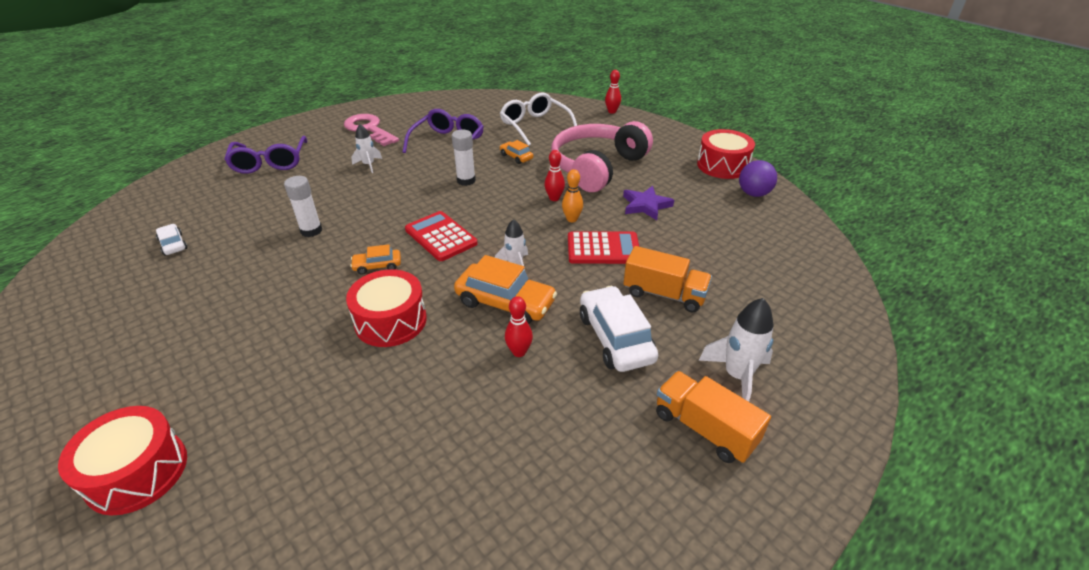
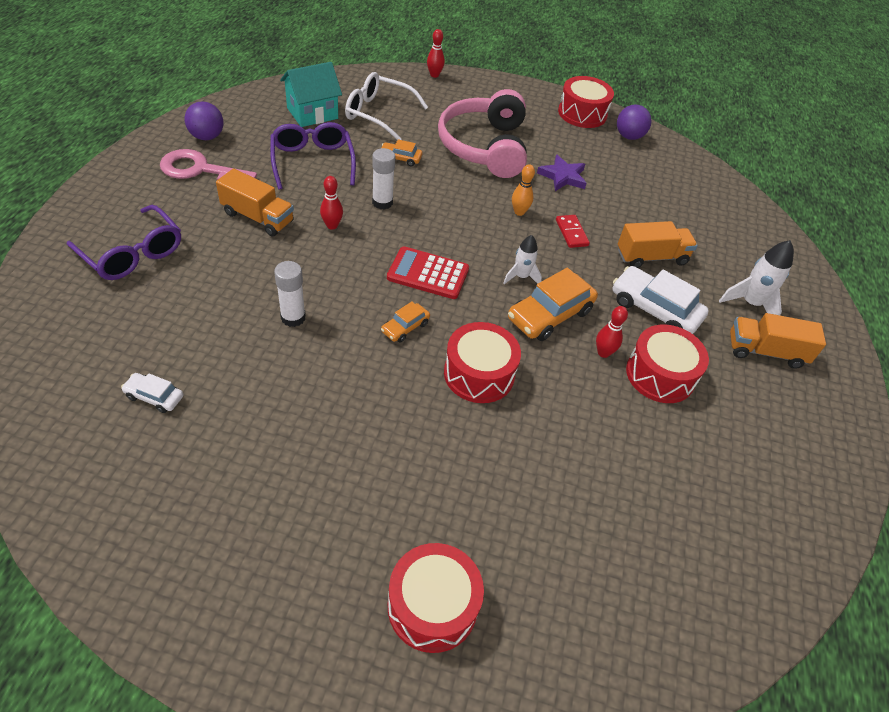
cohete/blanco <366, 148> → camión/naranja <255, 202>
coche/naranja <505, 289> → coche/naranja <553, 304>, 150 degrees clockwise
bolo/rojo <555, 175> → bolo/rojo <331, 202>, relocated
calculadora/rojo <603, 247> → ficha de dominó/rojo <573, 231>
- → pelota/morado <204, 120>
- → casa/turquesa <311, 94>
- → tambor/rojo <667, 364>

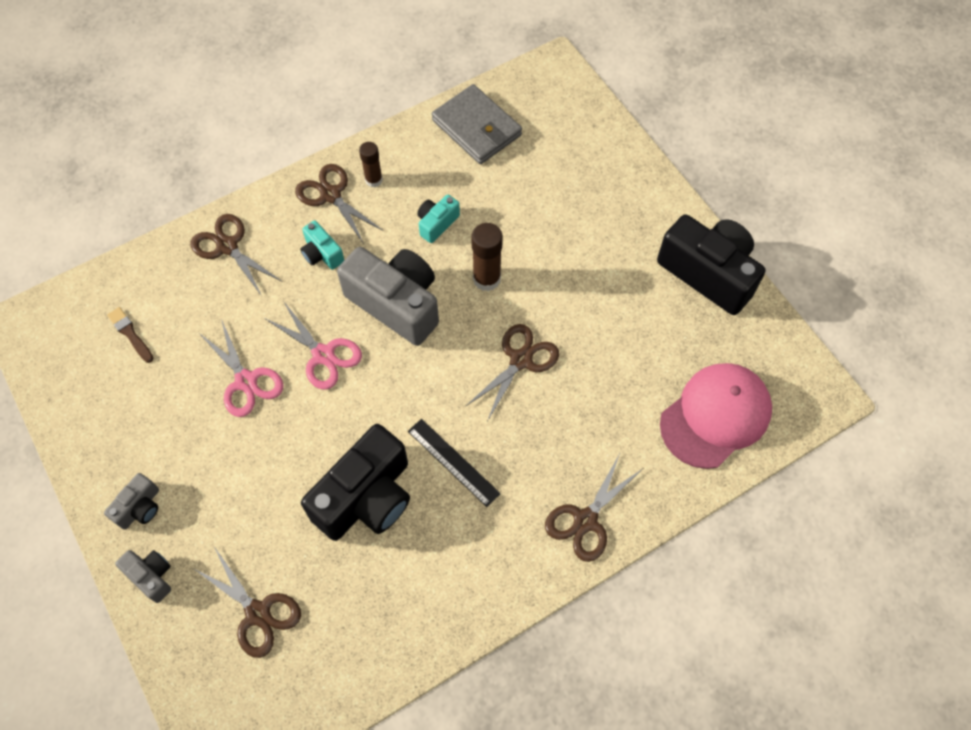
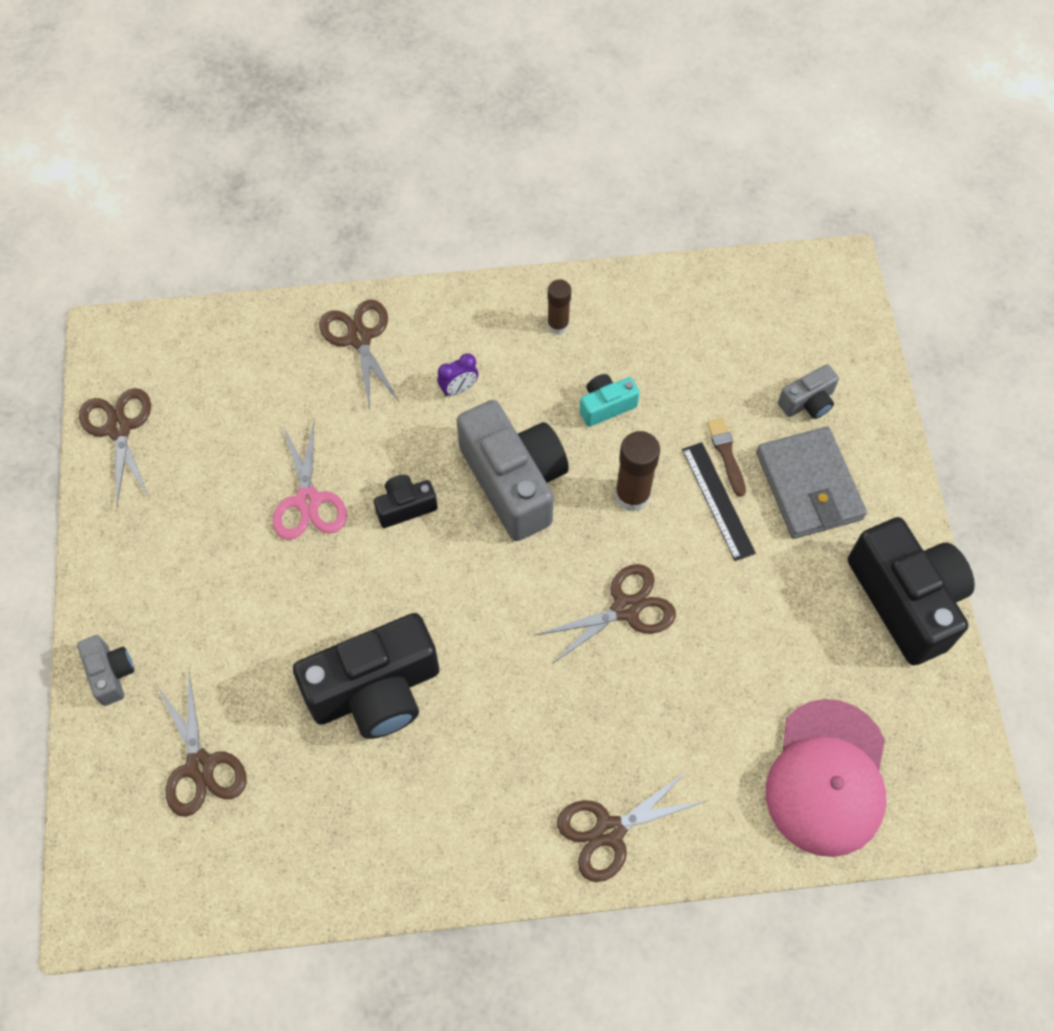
cámara/gris <131, 501> → cámara/gris <808, 391>, relocated
pincel/marrón <130, 335> → pincel/marrón <726, 457>, relocated
tijeras/rosa <313, 345> → cámara/negro <405, 501>
tijeras/marrón <339, 204> → tijeras/marrón <115, 446>, relocated
cámara/turquesa <322, 245> → despertador/morado <457, 374>
regla/negro <454, 463> → regla/negro <719, 501>, relocated
cartera/gris <477, 124> → cartera/gris <811, 483>, relocated
gorra/rosa <716, 416> → gorra/rosa <826, 778>, 120 degrees clockwise

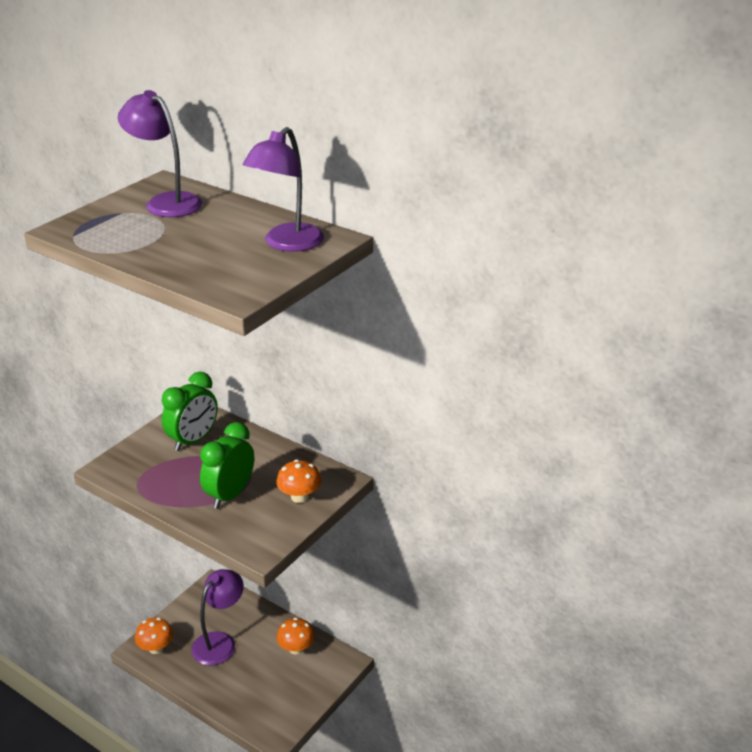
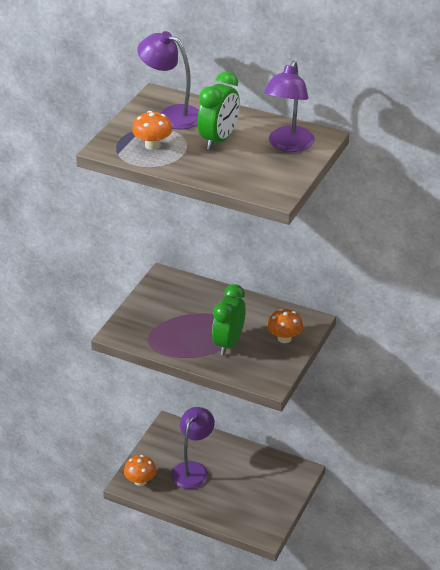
despertador/verde <190, 411> → despertador/verde <218, 110>, relocated
seta/naranja <296, 635> → seta/naranja <152, 130>, relocated

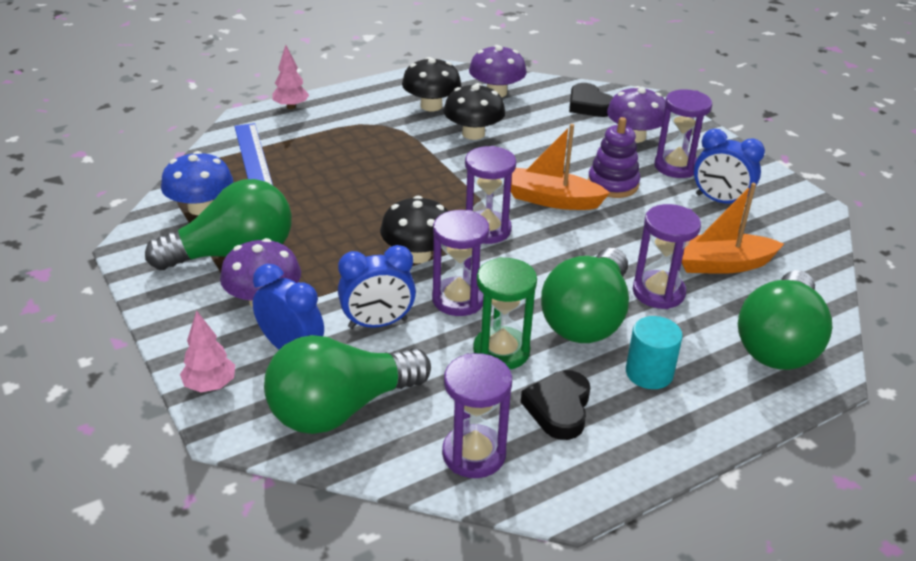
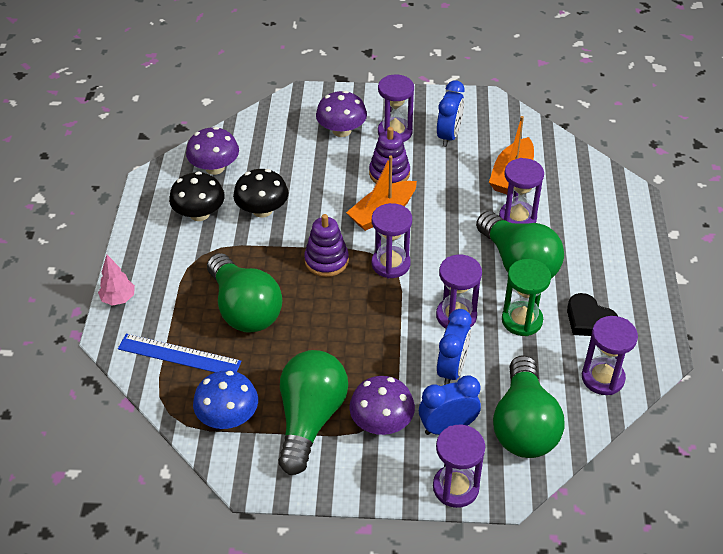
árbol/rosa <207, 351> → reloj de arena/morado <459, 466>
seta/negro <414, 230> → -
corazón/negro <591, 100> → -
cilindro/turquesa <654, 352> → -
despertador/azul <729, 167> → despertador/azul <451, 114>, 45 degrees counterclockwise
bombilla/verde <785, 320> → bombilla/verde <244, 293>, relocated
- → juguete apilable/morado <326, 245>

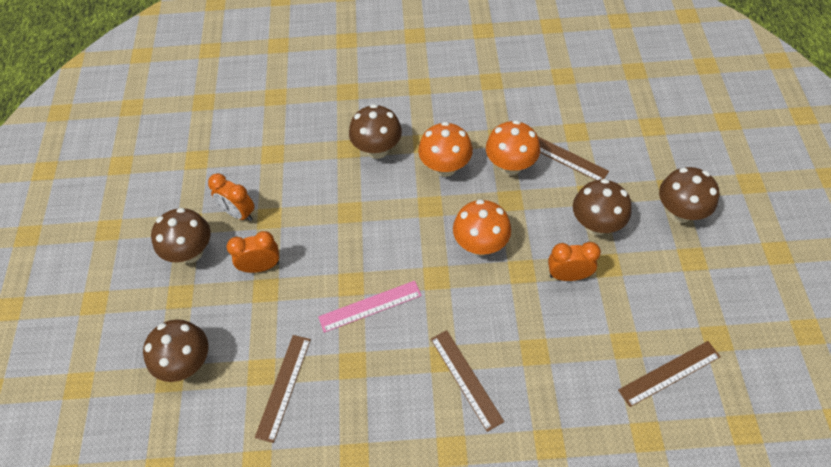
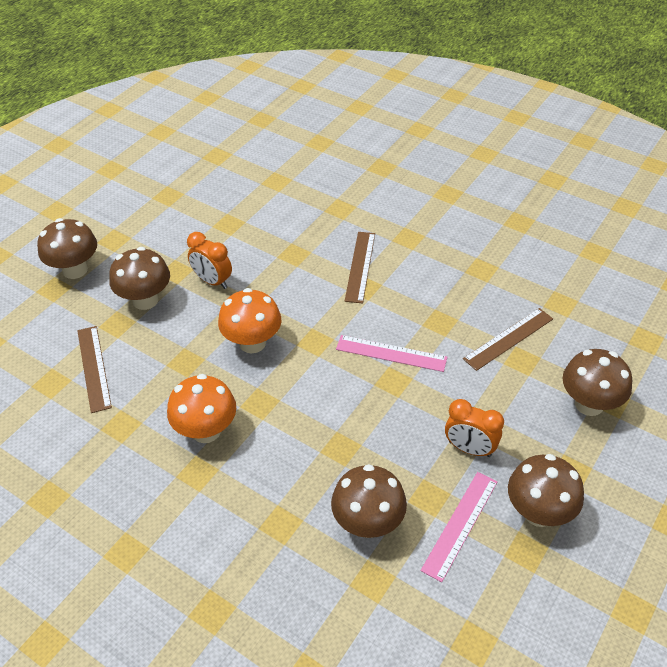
despertador/naranja <231, 197> → regla/rosa <459, 527>
seta/marrón <375, 131> → seta/marrón <369, 501>, relocated
seta/naranja <513, 147> → -
regla/marrón <669, 374> → -

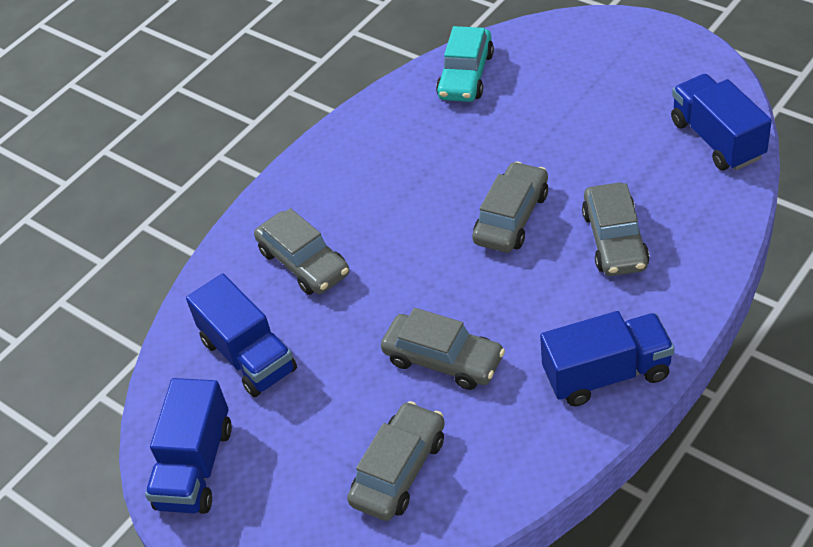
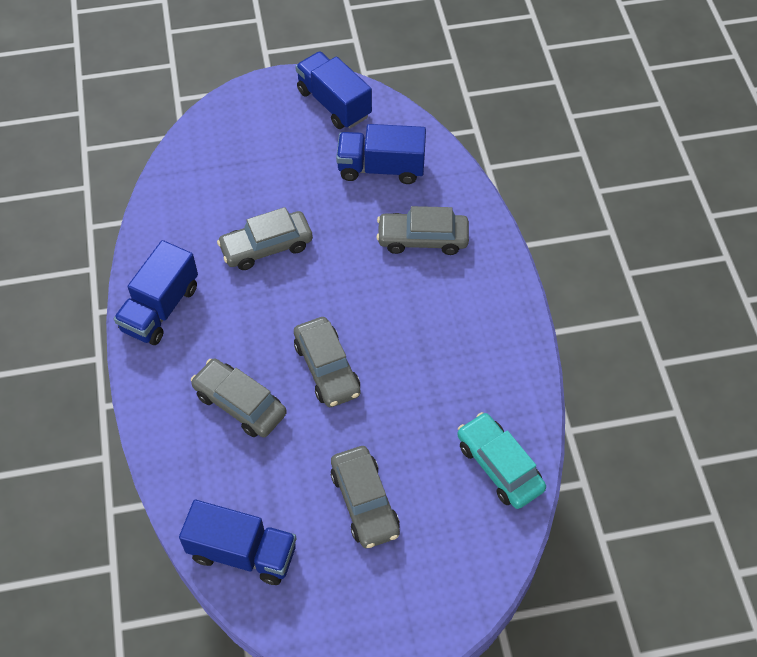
coche/gris <396, 461> → coche/gris <365, 497>, relocated

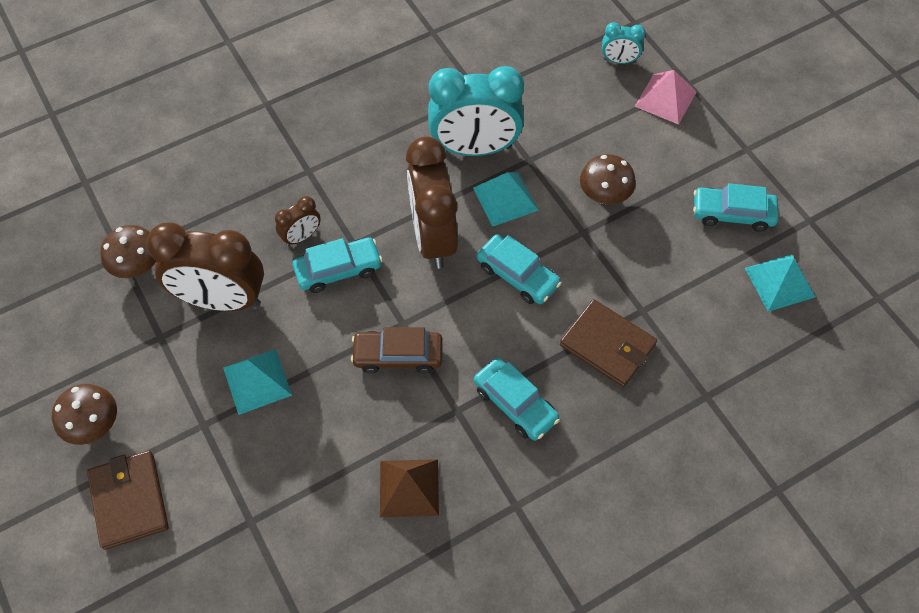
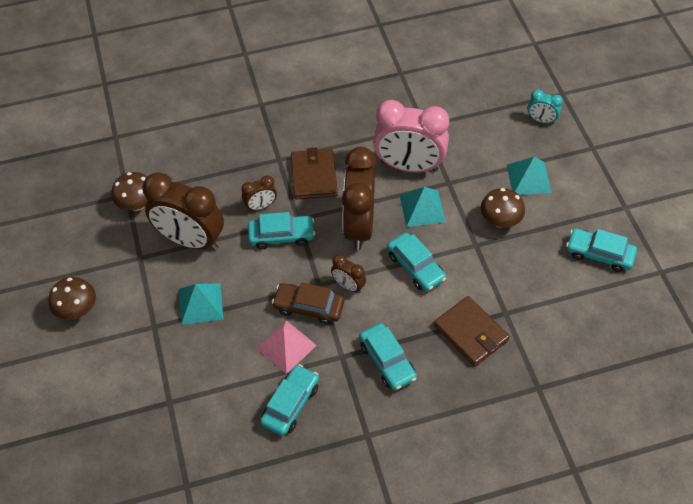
cartera/marrón <128, 500> → cartera/marrón <314, 174>, relocated
pirámide/marrón <409, 488> → coche/turquesa <289, 400>
despertador/turquesa <476, 111> → despertador/rosa <411, 136>
pirámide/rosa <666, 97> → pirámide/rosa <286, 347>, relocated
pirámide/turquesa <780, 283> → pirámide/turquesa <529, 176>, relocated
- → despertador/marrón <348, 273>

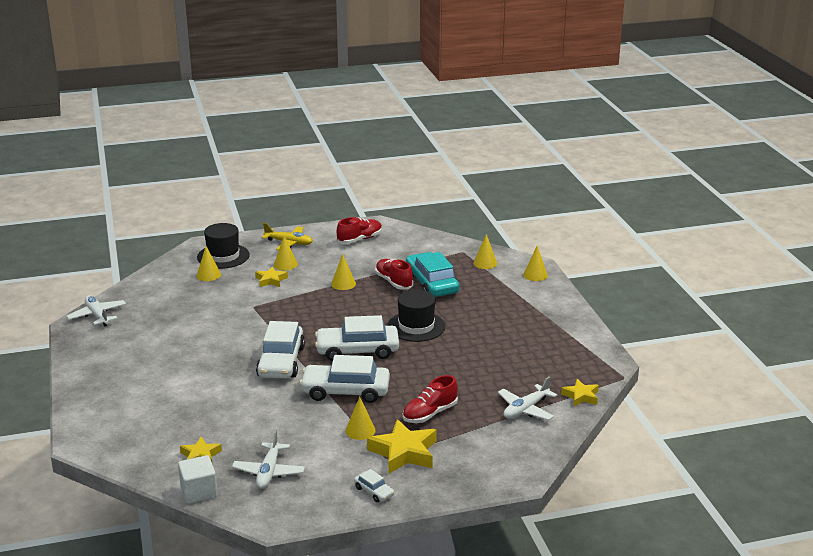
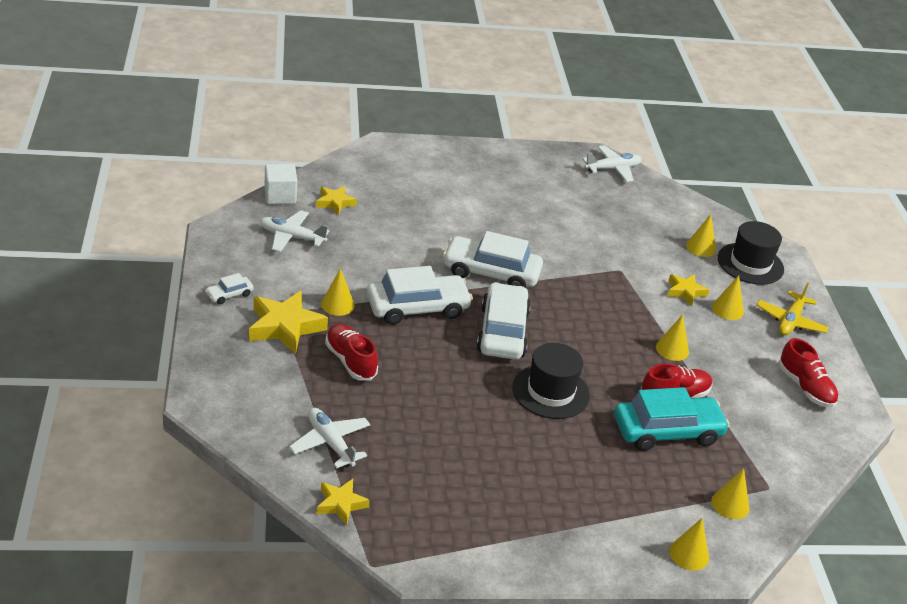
coche/blanco <344, 379> → coche/blanco <420, 295>, 60 degrees clockwise

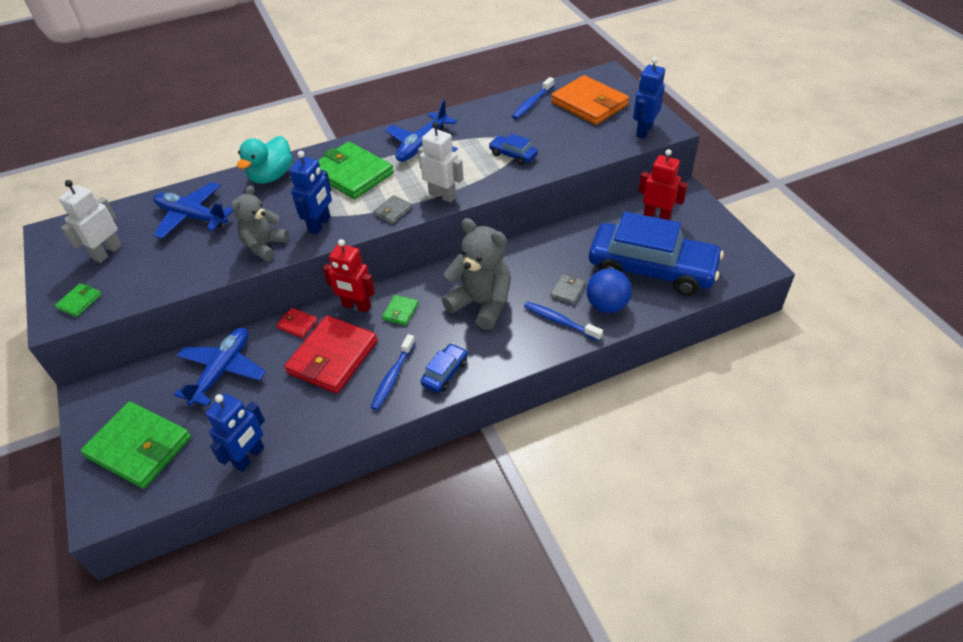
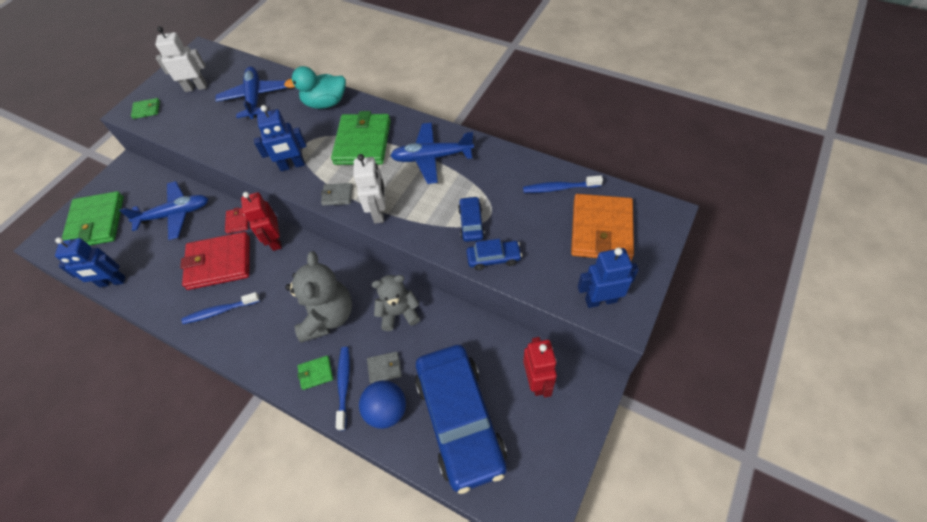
osito/gris <260, 223> → osito/gris <396, 303>, relocated
cartera/verde <400, 310> → cartera/verde <315, 373>, relocated
coche/azul <444, 368> → coche/azul <494, 254>, relocated

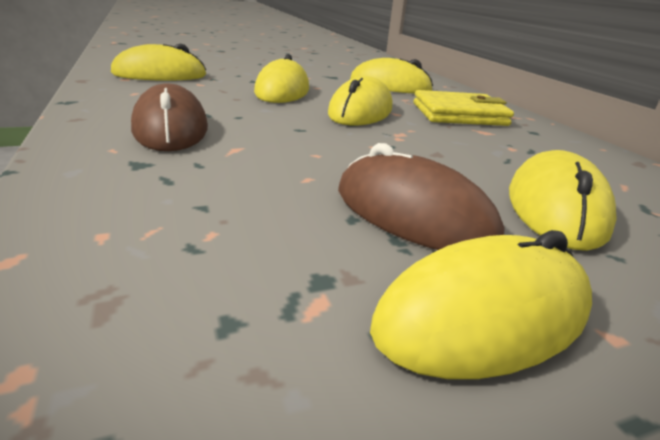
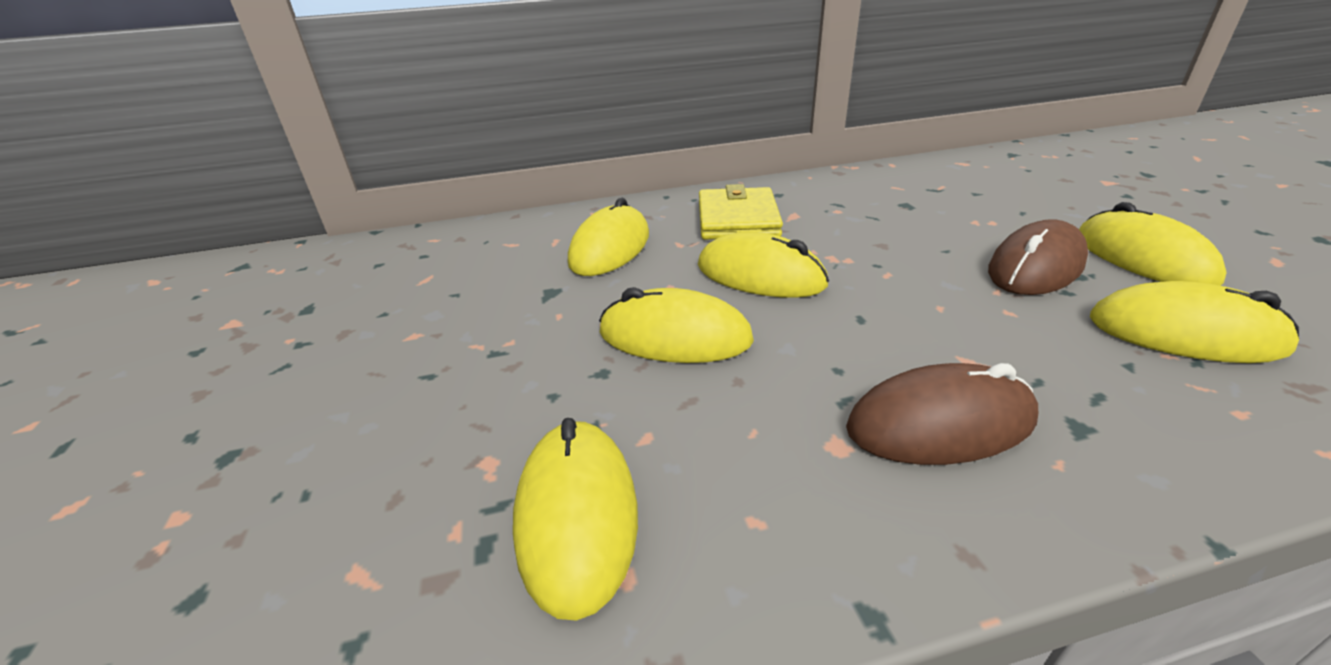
ratón/amarillo <563, 200> → ratón/amarillo <1194, 322>, relocated

